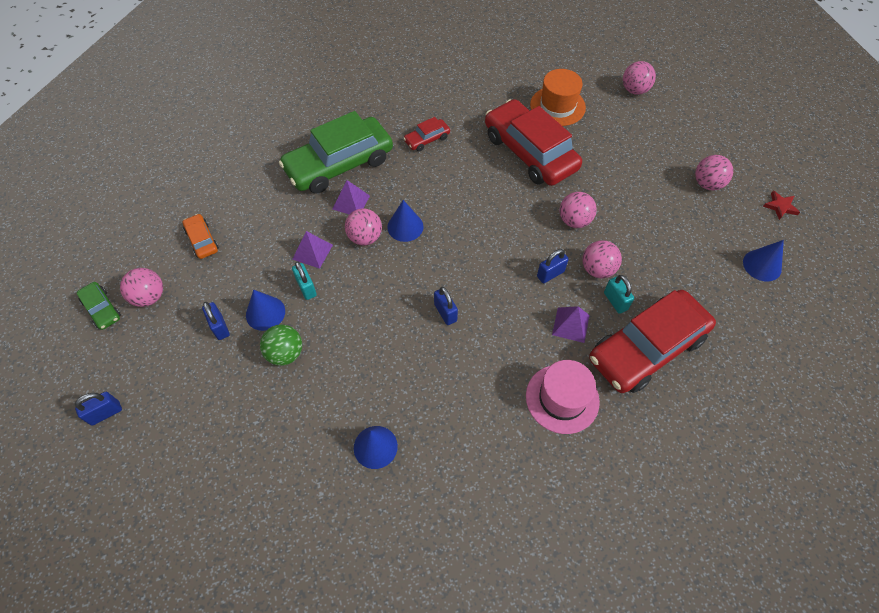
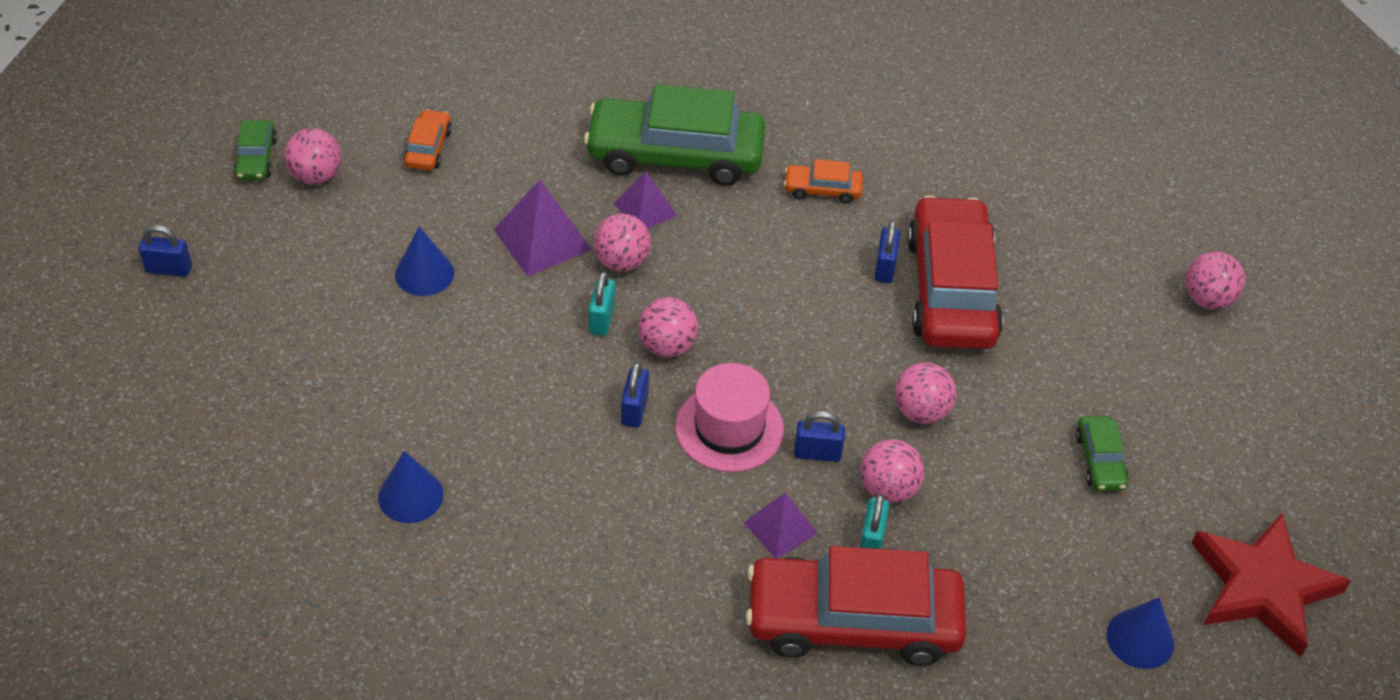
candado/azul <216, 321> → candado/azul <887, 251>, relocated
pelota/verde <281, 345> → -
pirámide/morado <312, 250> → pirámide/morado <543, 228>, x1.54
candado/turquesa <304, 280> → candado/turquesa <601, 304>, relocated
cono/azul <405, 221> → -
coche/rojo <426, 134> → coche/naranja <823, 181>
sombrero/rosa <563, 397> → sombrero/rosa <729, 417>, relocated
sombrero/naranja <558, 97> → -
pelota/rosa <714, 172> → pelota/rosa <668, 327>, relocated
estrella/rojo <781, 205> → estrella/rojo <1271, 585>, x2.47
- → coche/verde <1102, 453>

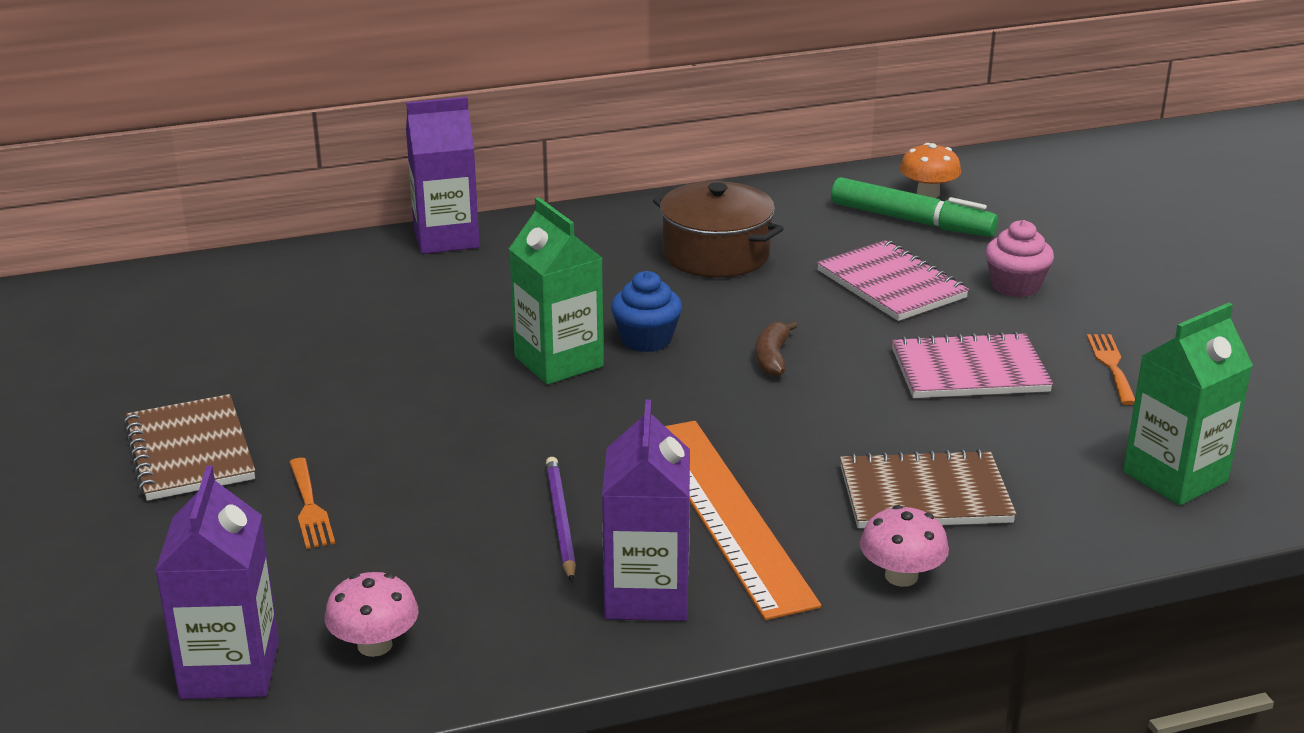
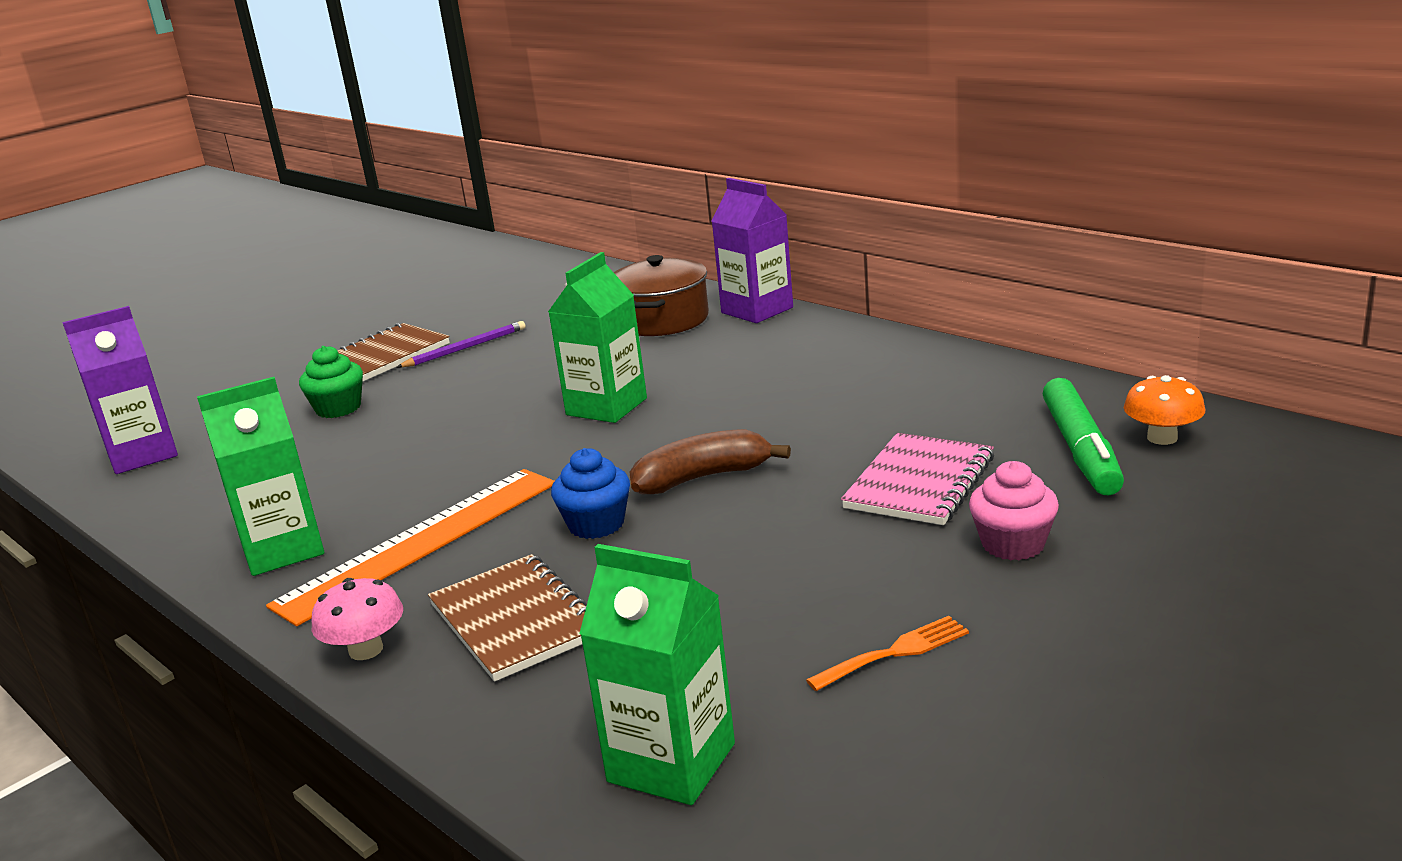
tenedor/naranja <312, 503> → magdalena/verde <331, 382>
seta/rosa <372, 614> → -
lápiz/morado <561, 519> → lápiz/morado <461, 344>, relocated
cartón de leche/morado <646, 510> → cartón de leche/verde <260, 476>
magdalena/azul <646, 311> → magdalena/azul <590, 493>, relocated
olla/marrón <718, 229> → olla/marrón <661, 295>, relocated
plátano/marrón <776, 349> → plátano/marrón <710, 461>, x1.59
cuaderno/rosa <972, 364> → -

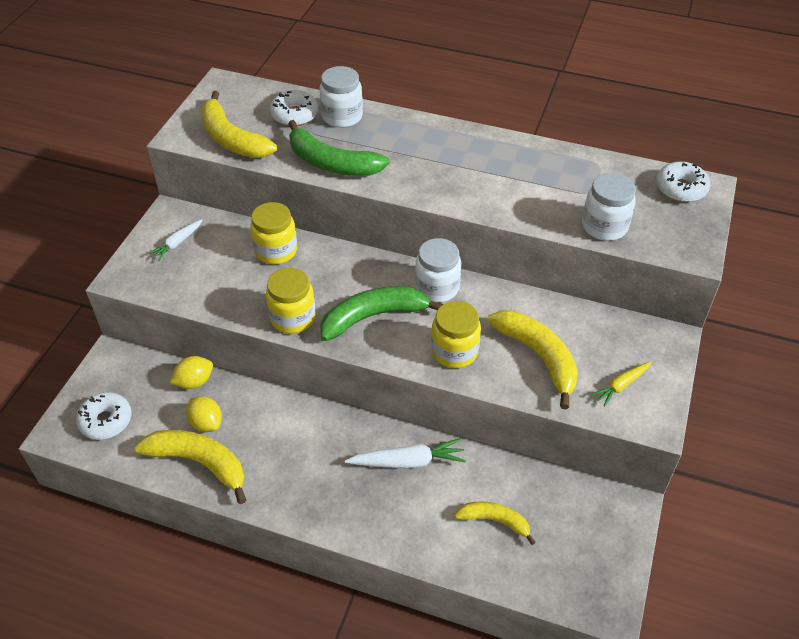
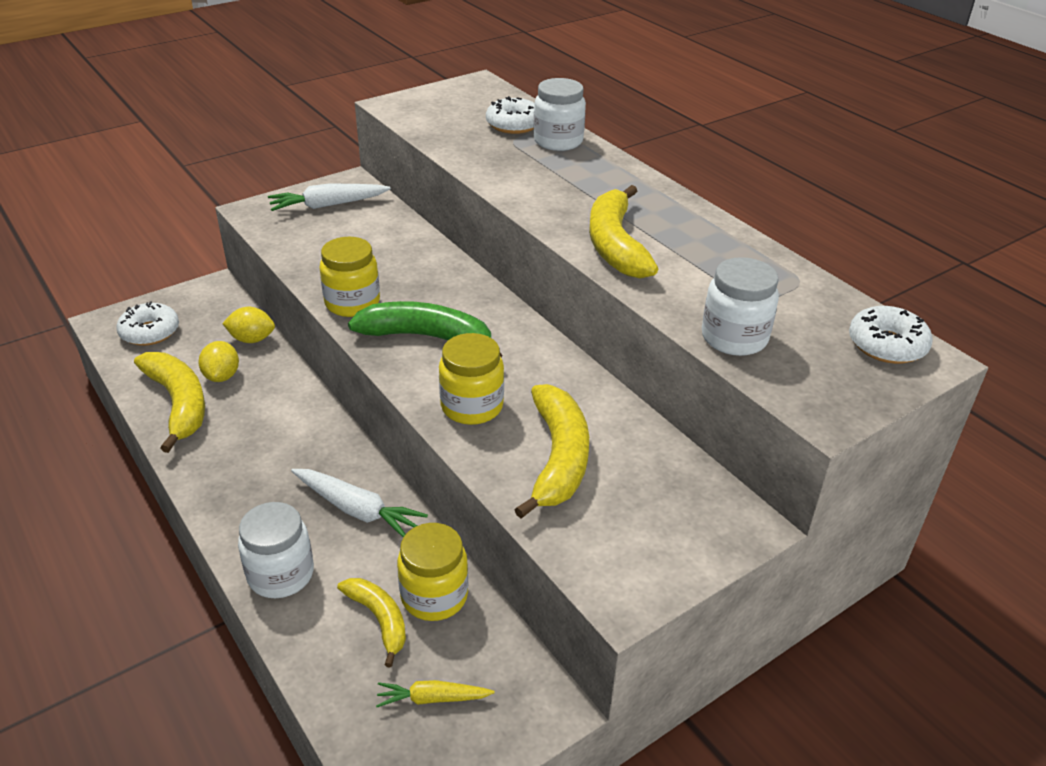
zanahoria/blanco <175, 240> → zanahoria/blanco <329, 197>, x1.60
plátano/amarillo <238, 124> → plátano/amarillo <623, 232>, relocated
tarro/amarillo <273, 233> → tarro/amarillo <432, 572>, relocated
plátano/verde <338, 148> → -
tarro/blanco <438, 270> → tarro/blanco <276, 550>, relocated
zanahoria/amarillo <621, 384> → zanahoria/amarillo <435, 693>, relocated

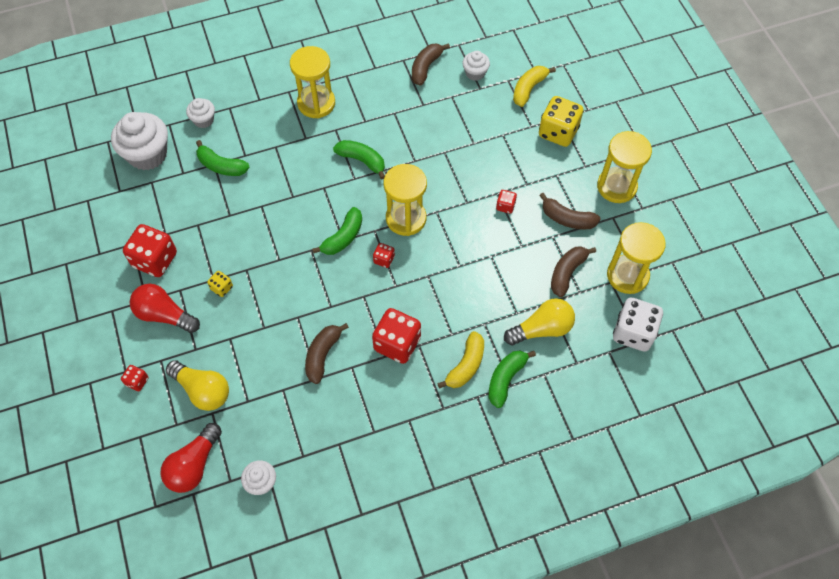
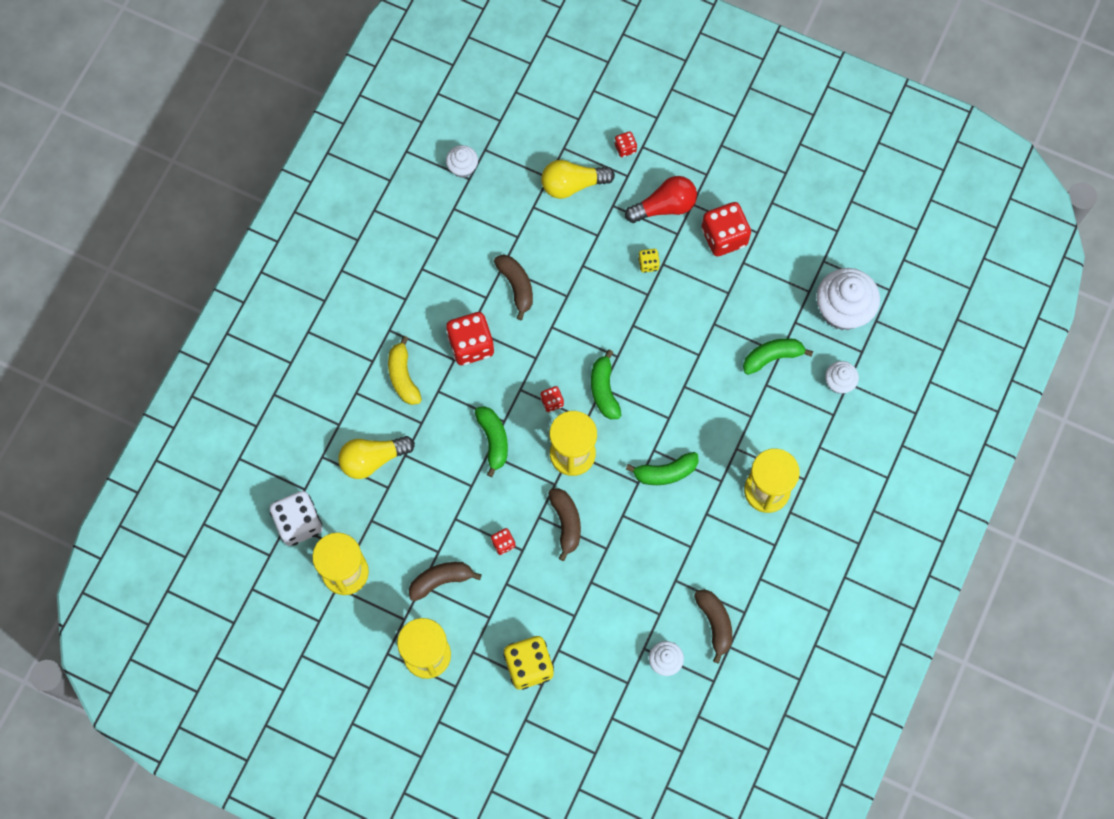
bombilla/rojo <191, 458> → -
plátano/verde <512, 379> → plátano/verde <491, 441>, relocated
bombilla/amarillo <539, 322> → bombilla/amarillo <376, 457>, 45 degrees clockwise
plátano/amarillo <534, 86> → -
plátano/marrón <573, 271> → plátano/marrón <564, 524>, relocated

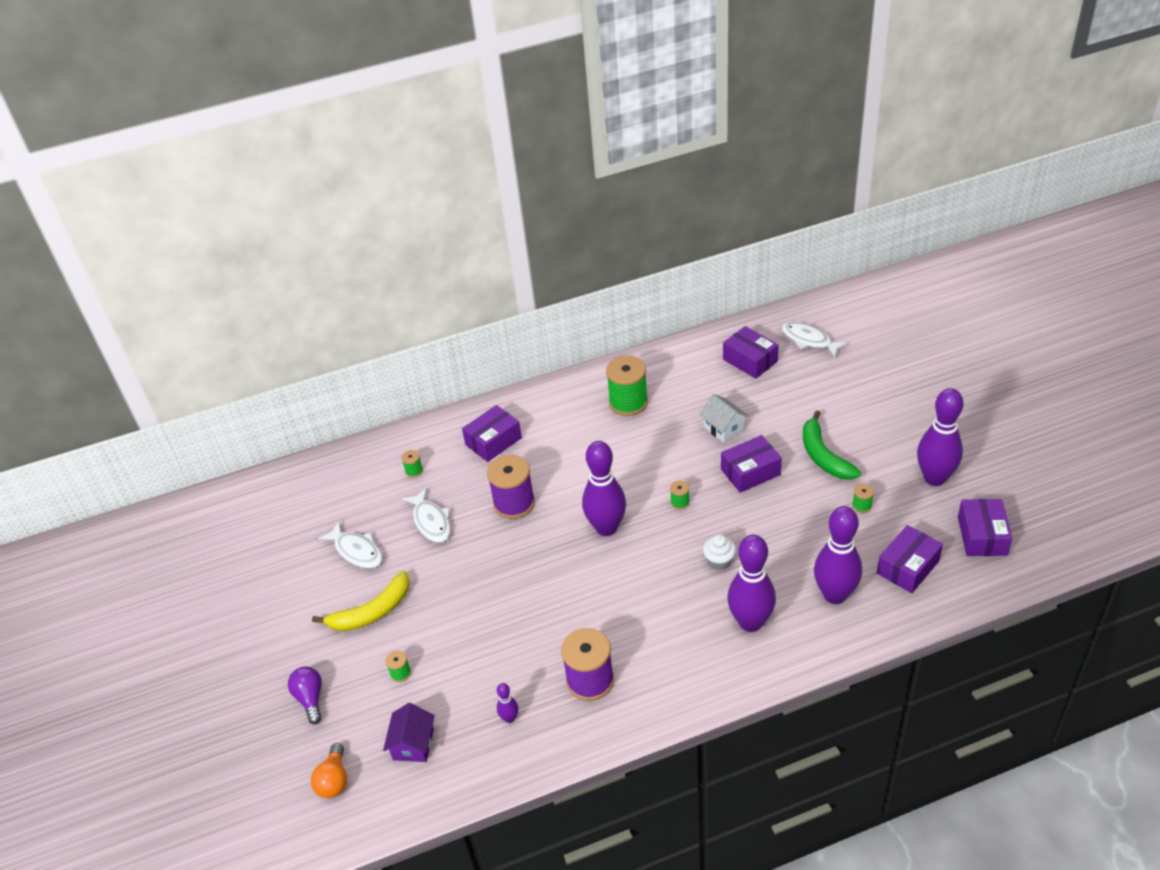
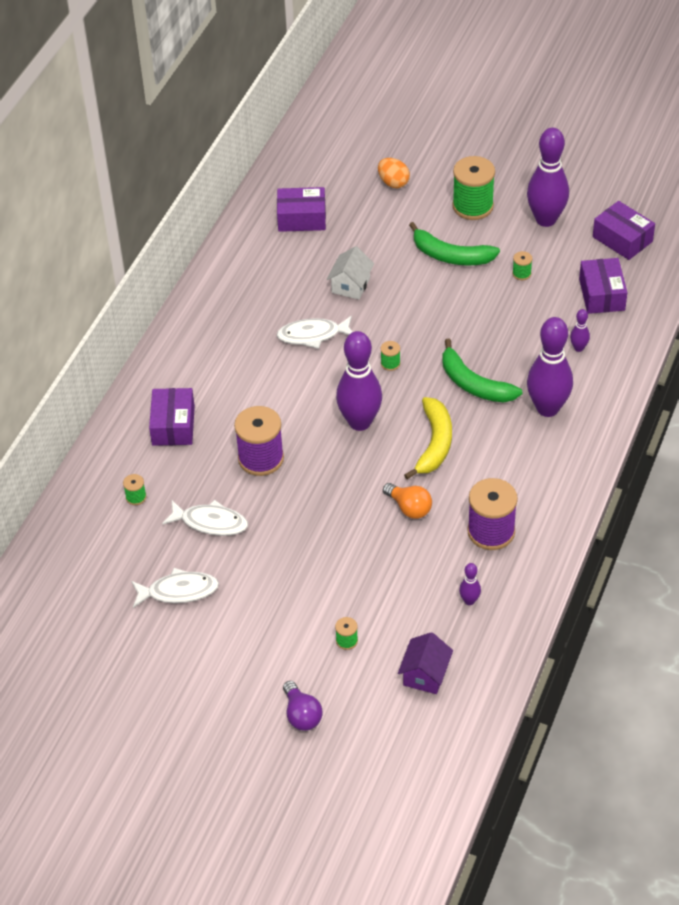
bombilla/morado <305, 695> → bombilla/morado <303, 706>, 135 degrees counterclockwise
bombilla/naranja <329, 770> → bombilla/naranja <407, 501>, relocated
plátano/amarillo <361, 601> → plátano/amarillo <428, 438>, relocated
casa/morado <409, 732> → casa/morado <425, 663>, 60 degrees clockwise
carrete/verde <627, 386> → carrete/verde <473, 188>, relocated
casa/blanco <724, 418> → casa/blanco <350, 273>, 75 degrees counterclockwise
magdalena/blanco <719, 552> → plátano/verde <483, 371>
caja/morado <751, 464> → -
pez/blanco <815, 339> → pez/blanco <314, 332>, relocated
bolo/morado <838, 555> → bolo/morado <580, 330>, x0.44
- → huevo/naranja <394, 173>

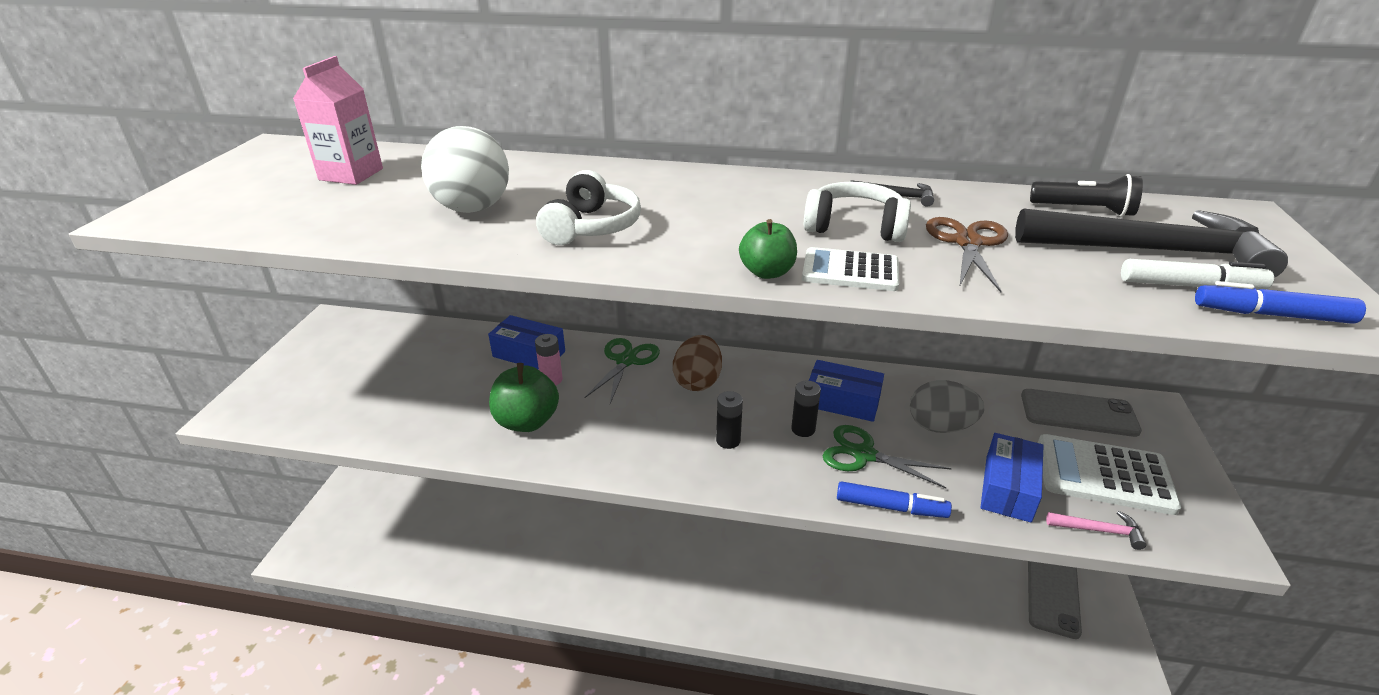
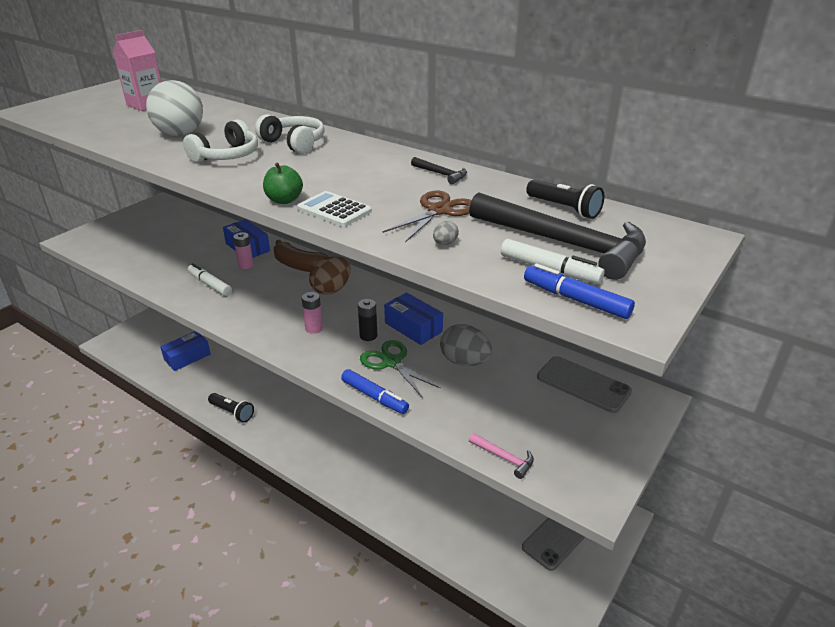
manzana/verde <524, 397> → rotulador/blanco <210, 279>
tijeras/verde <622, 371> → plátano/marrón <301, 256>
pila/negro <729, 420> → pila/rosa <312, 313>
auriculares/blanco <857, 212> → auriculares/blanco <290, 134>, relocated
caja/azul <1011, 478> → caja/azul <185, 351>, relocated
calculadora/blanco <1109, 474> → -
- → lámpara de mano/negro <231, 408>
- → huevo/gris <446, 233>

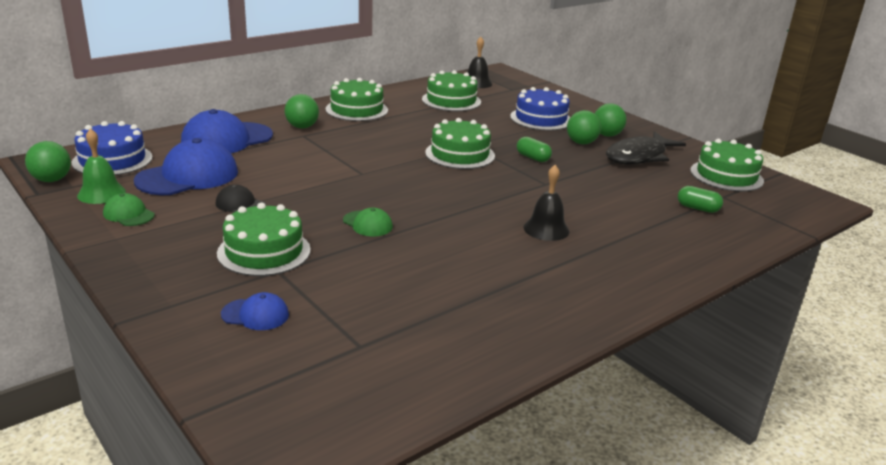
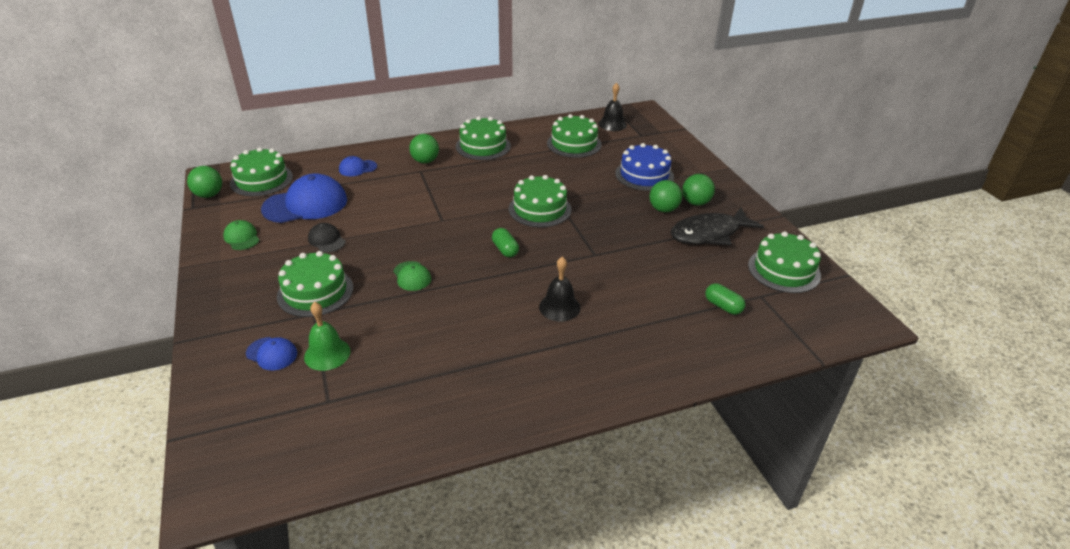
tarta/azul <112, 148> → tarta/verde <261, 171>
campana/verde <101, 166> → campana/verde <327, 336>, relocated
gorra/azul <227, 131> → gorra/azul <358, 166>, x0.49
cápsula/verde <534, 149> → cápsula/verde <505, 242>, relocated

